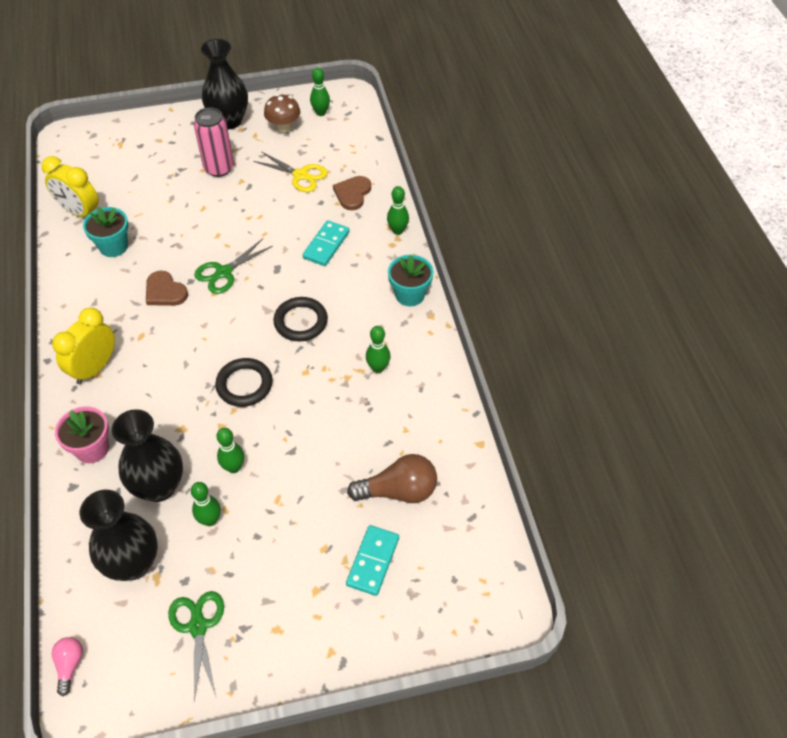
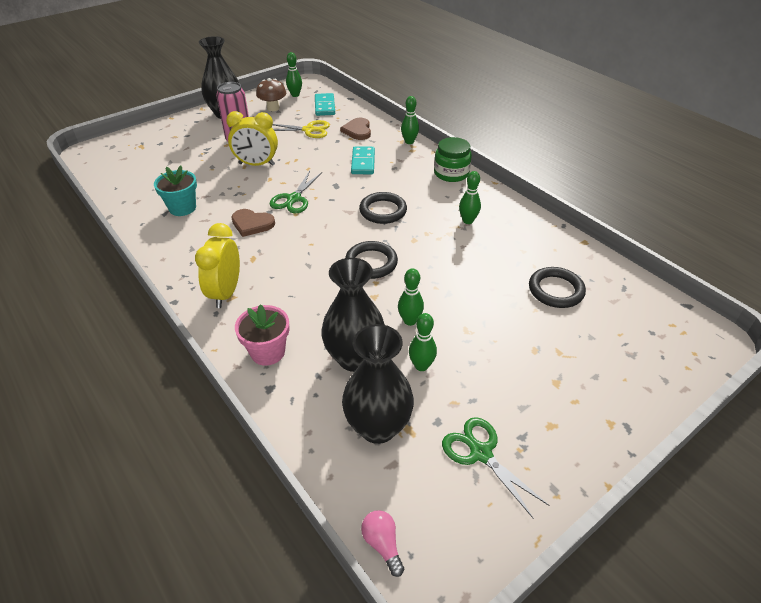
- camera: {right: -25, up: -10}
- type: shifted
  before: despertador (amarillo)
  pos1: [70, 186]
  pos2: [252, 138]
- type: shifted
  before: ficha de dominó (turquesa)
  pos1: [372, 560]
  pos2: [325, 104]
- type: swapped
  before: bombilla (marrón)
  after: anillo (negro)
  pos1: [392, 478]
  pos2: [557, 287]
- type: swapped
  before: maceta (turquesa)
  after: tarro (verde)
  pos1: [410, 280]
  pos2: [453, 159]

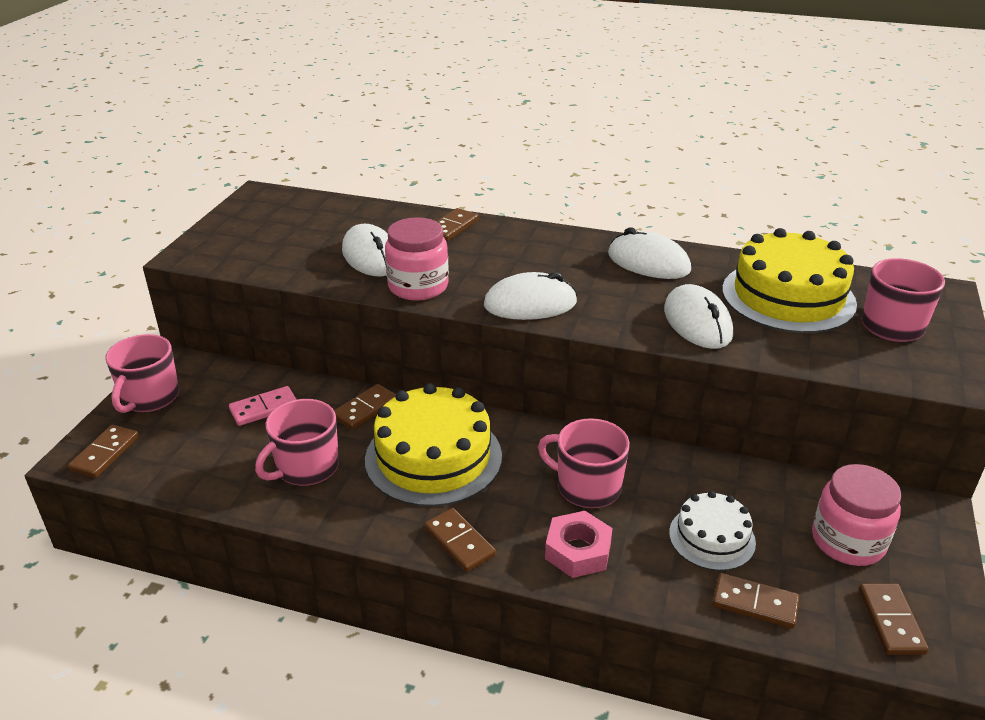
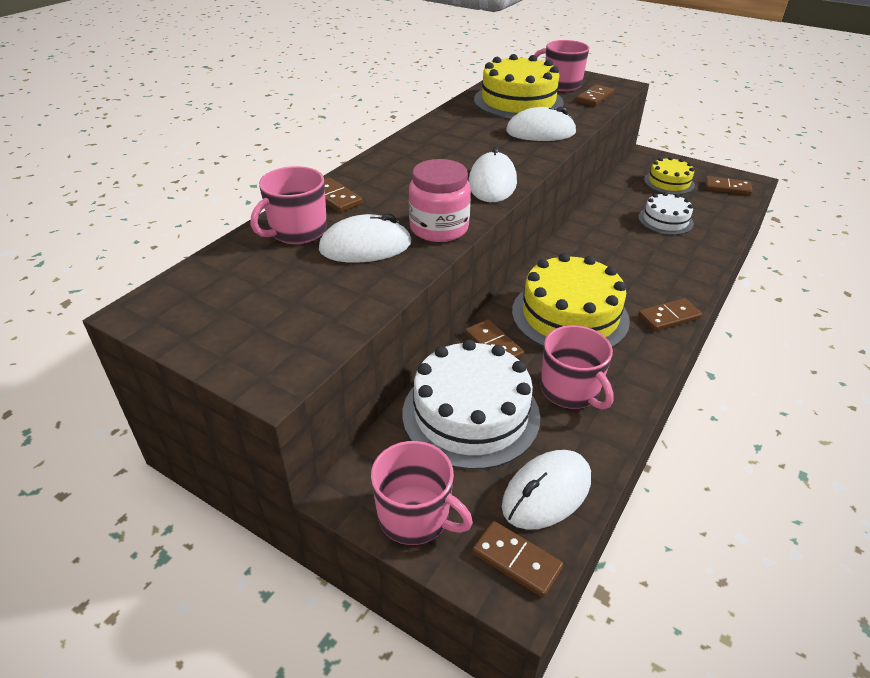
- camera: {right: -75, up: 5}
- type: gone
  before: tuerca (rosa)
  pos1: [579, 544]
- type: shifted
  before: taza (rosa)
  pos1: [584, 463]
  pos2: [289, 205]
- type: shifted
  before: ratón (blanco)
  pos1: [649, 253]
  pos2: [546, 490]
- type: shifted
  before: ficha de dominó (marrón)
  pos1: [755, 601]
  pos2: [595, 95]
- type: swapped
  before: ficha de dominó (rosa)
  after: tarta (blanco)
  pos1: [263, 406]
  pos2: [471, 404]
- type: swapped
  before: tarro (rosa)
  after: tarta (amarillo)
  pos1: [857, 515]
  pos2: [669, 176]

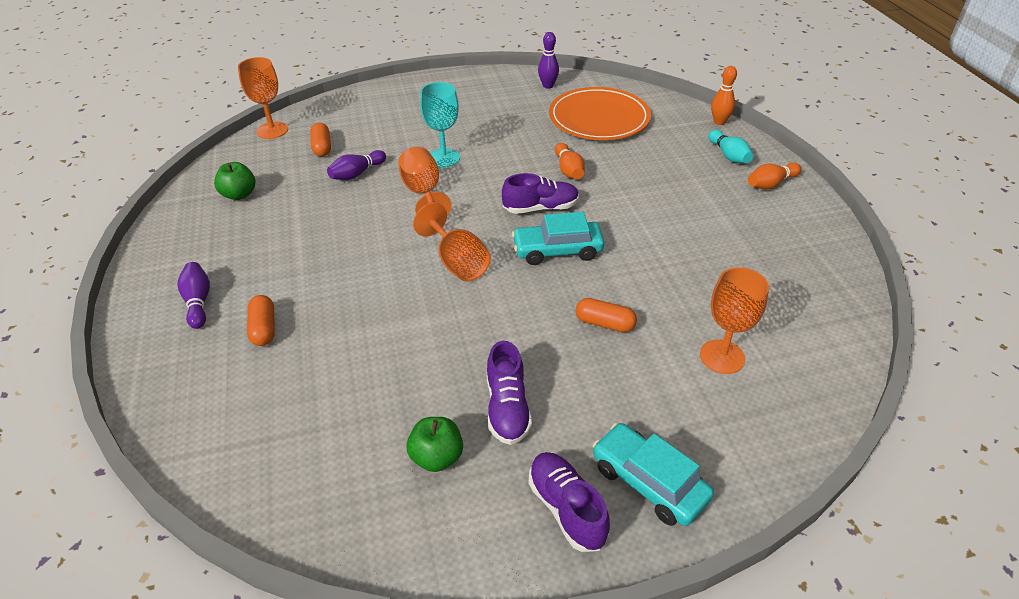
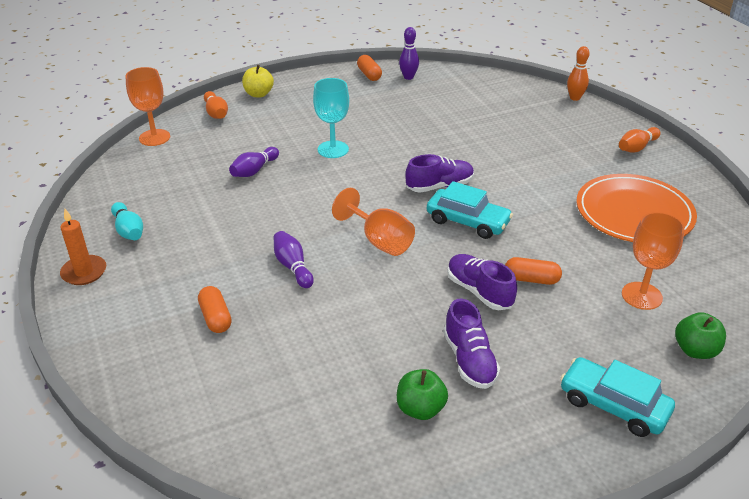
- camera: {right: -10, up: -5}
- type: gone
  before: copa (naranja)
  pos1: [424, 181]
- type: new
  after: vela (naranja)
  pos2: [83, 247]
- type: new
  after: manzana (amarillo)
  pos2: [258, 81]
- type: shifted
  before: bolo (morado)
  pos1: [193, 295]
  pos2: [294, 259]
- type: shifted
  before: manzana (verde)
  pos1: [234, 181]
  pos2: [700, 335]
- type: shifted
  before: cápsula (naranja)
  pos1: [320, 140]
  pos2: [369, 68]
- type: shifted
  before: zapato (morado)
  pos1: [569, 502]
  pos2: [482, 282]
- type: shifted
  before: plato (naranja)
  pos1: [600, 113]
  pos2: [637, 208]
- type: shifted
  before: bolo (naranja)
  pos1: [570, 161]
  pos2: [216, 105]
- type: shifted
  before: bolo (turquesa)
  pos1: [730, 146]
  pos2: [127, 221]
- type: rotated
  before: coche (turquesa)
  pos1: [558, 238]
  pos2: [470, 210]
  turn: -135

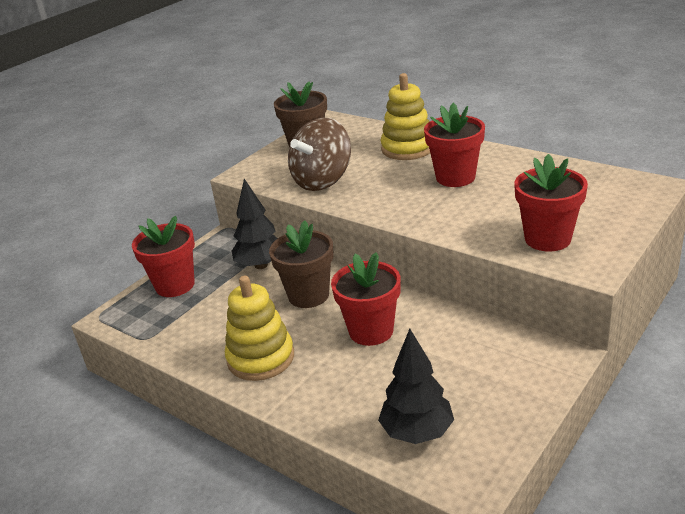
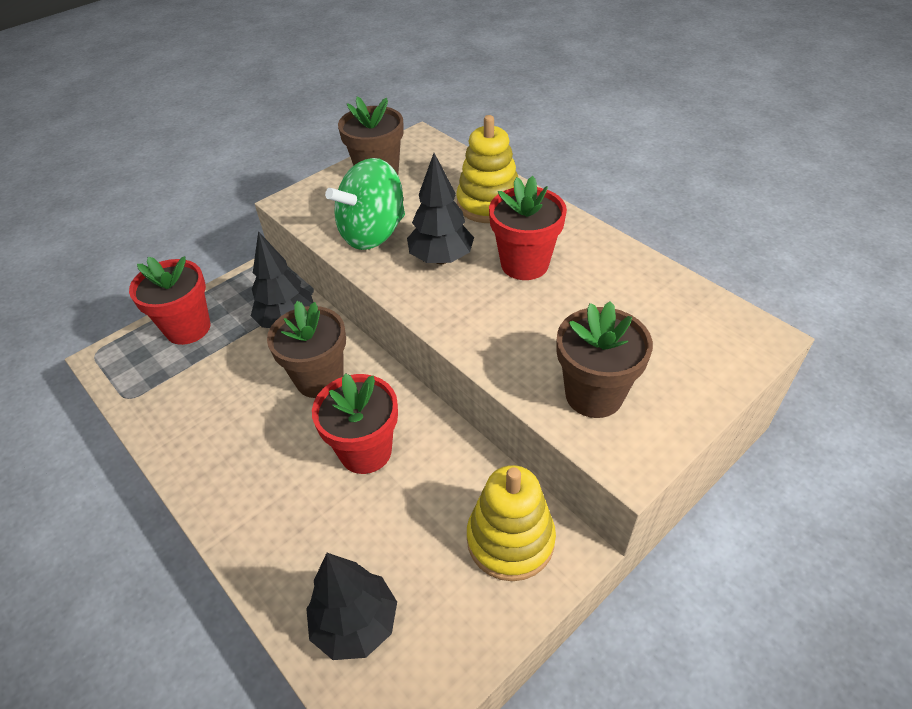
- camera: {right: 10, up: 15}
- type: new
  after: árbol (negro)
  pos2: [440, 208]
- type: shifted
  before: juguete apilable (amarillo)
  pos1: [259, 328]
  pos2: [511, 523]
- type: repainted
  before: peonza (marrón)
  after: peonza (verde)
  pos1: [319, 154]
  pos2: [365, 204]
- type: repainted
  before: maceta (rojo)
  after: maceta (marrón)
  pos1: [551, 202]
  pos2: [605, 359]

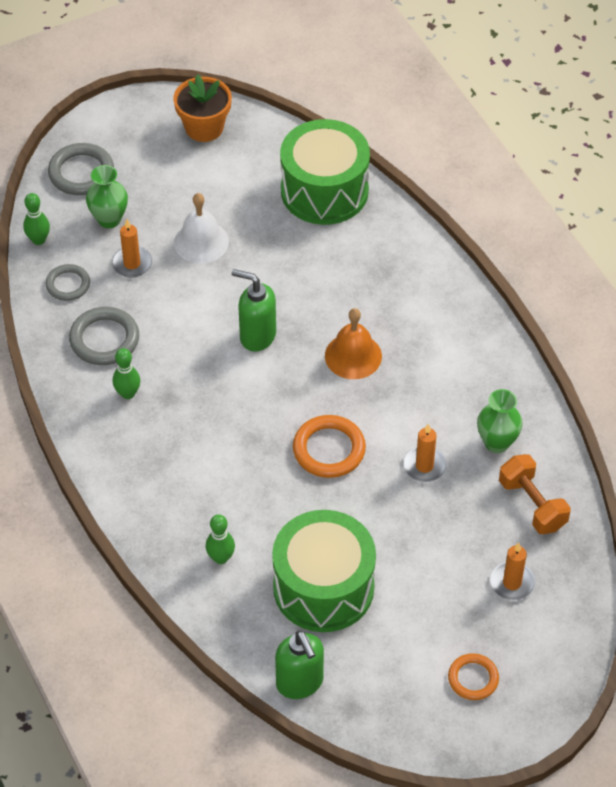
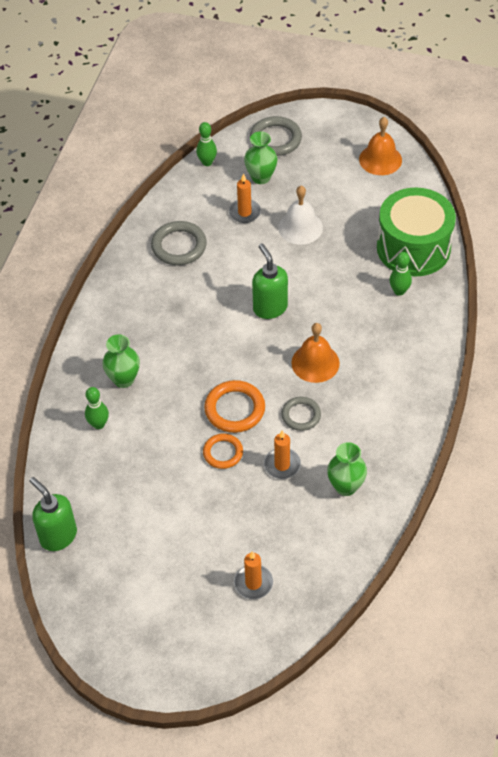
- camera: {right: 45, up: 0}
- type: gone
  before: tambor (verde)
  pos1: [324, 571]
- type: gone
  before: mancuerna (naranja)
  pos1: [535, 494]
- type: new
  after: florero (verde)
  pos2: [121, 361]
- type: shifted
  before: anillo (gris)
  pos1: [68, 282]
  pos2: [301, 414]
- type: shifted
  before: bolo (verde)
  pos1: [126, 373]
  pos2: [400, 274]
- type: shifted
  before: anillo (naranja)
  pos1: [473, 676]
  pos2: [223, 451]
- type: swapped
  before: maceta (naranja)
  after: campana (naranja)
  pos1: [202, 108]
  pos2: [380, 146]
- type: rotated
  before: dispensador de jabón (verde)
  pos1: [299, 664]
  pos2: [53, 514]
  turn: 120

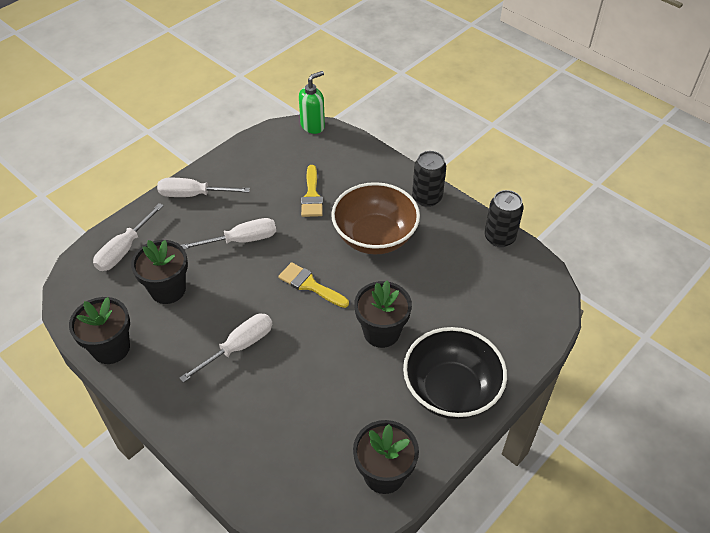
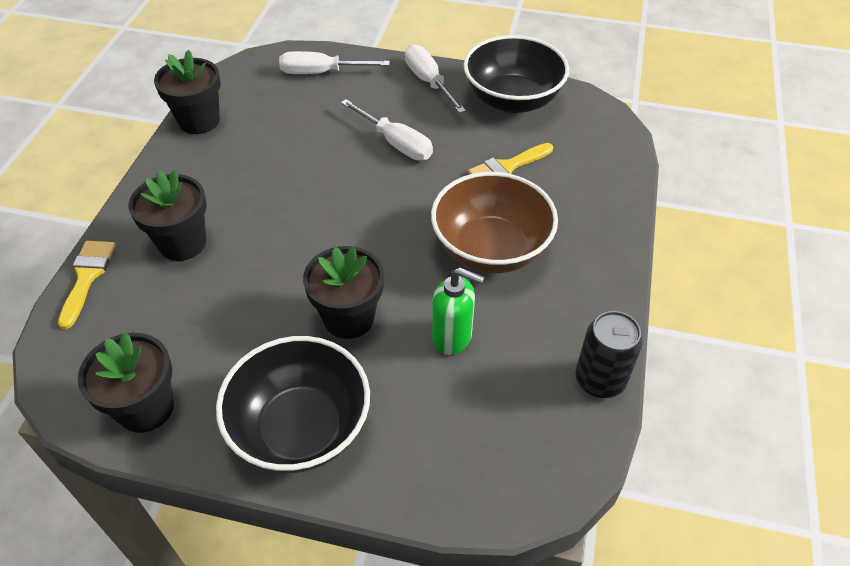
- camera: {right: 60, up: 0}
- type: gone
  before: destornillador (blanco)
  pos1: [225, 348]
- type: gone
  before: lata (negro)
  pos1: [429, 179]
- type: new
  after: cuenco (negro)
  pos2: [516, 74]
- type: shifted
  before: maceta (negro)
  pos1: [159, 272]
  pos2: [168, 215]
- type: shifted
  before: pincel (amarillo)
  pos1: [313, 285]
  pos2: [87, 285]
- type: shifted
  before: dispensador de jabón (verde)
  pos1: [312, 102]
  pos2: [458, 311]

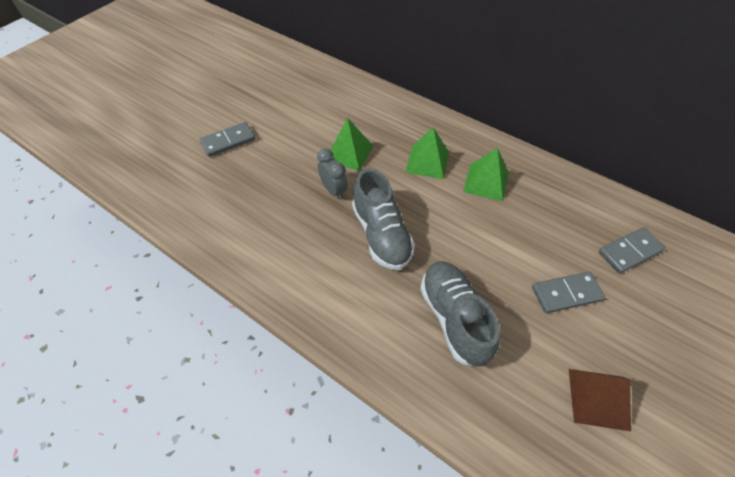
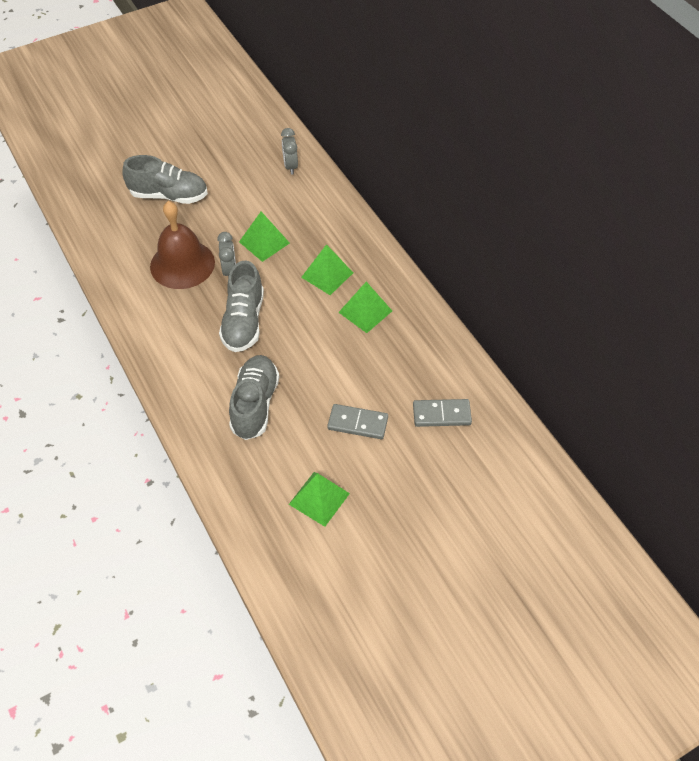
- camera: {right: 25, up: 0}
- type: new
  after: campana (marrón)
  pos2: [182, 245]
- type: new
  after: despertador (gris)
  pos2: [289, 151]
- type: swapped
  before: ficha de dominó (gris)
  after: zapato (gris)
  pos1: [227, 139]
  pos2: [165, 179]
- type: repainted
  before: pirámide (marrón)
  after: pirámide (verde)
  pos1: [600, 400]
  pos2: [319, 499]

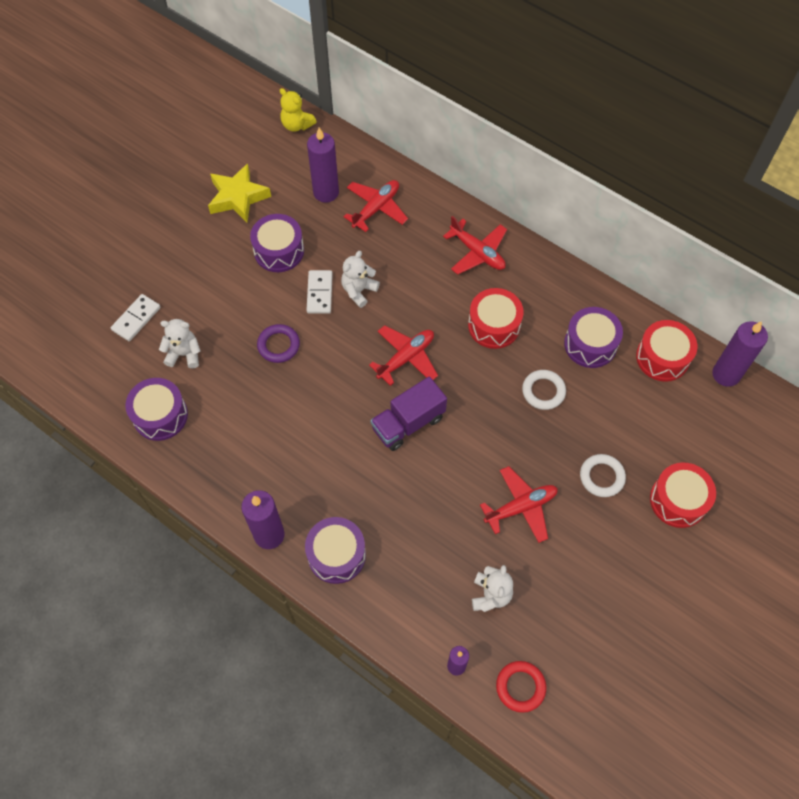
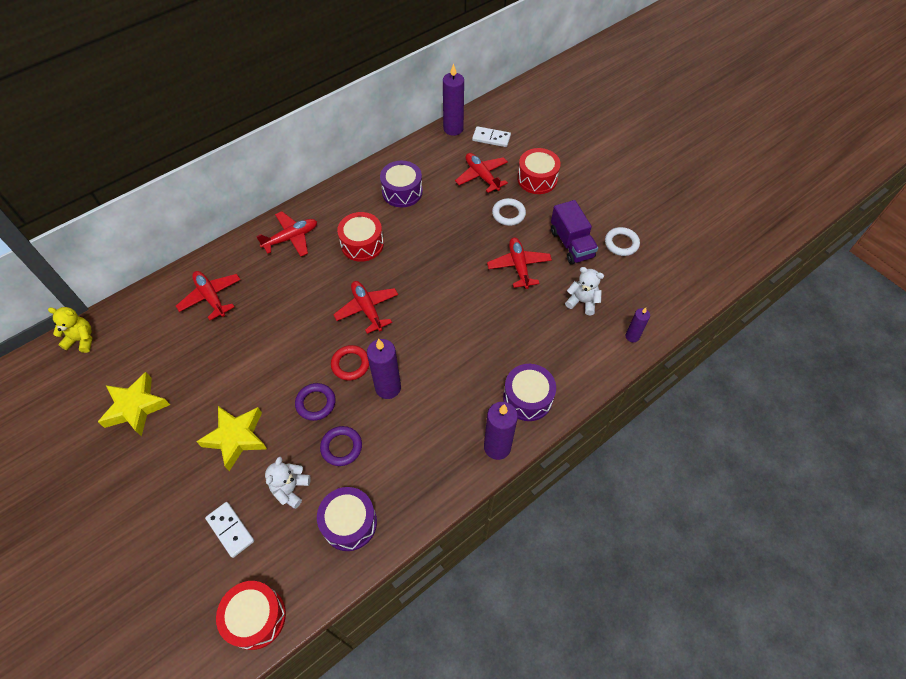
- camera: {right: -75, up: -5}
- type: gone
  before: tambor (morado)
  pos1: [277, 243]
- type: gone
  before: osito (blanco)
  pos1: [360, 279]
- type: new
  after: estrella (amarillo)
  pos2: [231, 438]
- type: new
  after: anillo (morado)
  pos2: [341, 446]
- type: new
  after: avión (rojo)
  pos2: [481, 173]
- type: shifted
  before: vela (morado)
  pos1: [323, 165]
  pos2: [384, 369]
- type: shifted
  before: ficha de dominó (blanco)
  pos1: [320, 292]
  pos2: [491, 136]
- type: shifted
  before: camión (morado)
  pos1: [408, 413]
  pos2: [574, 232]
- type: shifted
  before: anillo (rojo)
  pos1: [521, 687]
  pos2: [350, 363]
- type: shifted
  before: anillo (blanco)
  pos1: [544, 390]
  pos2: [622, 241]
- type: shifted
  before: tambor (rojo)
  pos1: [666, 351]
  pos2: [251, 615]
- type: rotated
  before: osito (amarillo)
  pos1: [298, 110]
  pos2: [70, 330]
  turn: -135

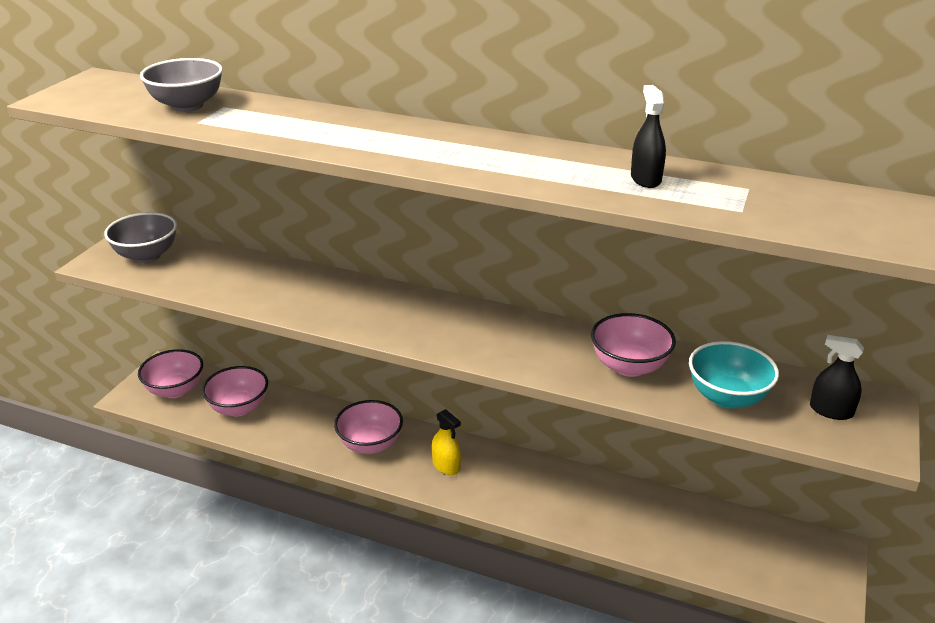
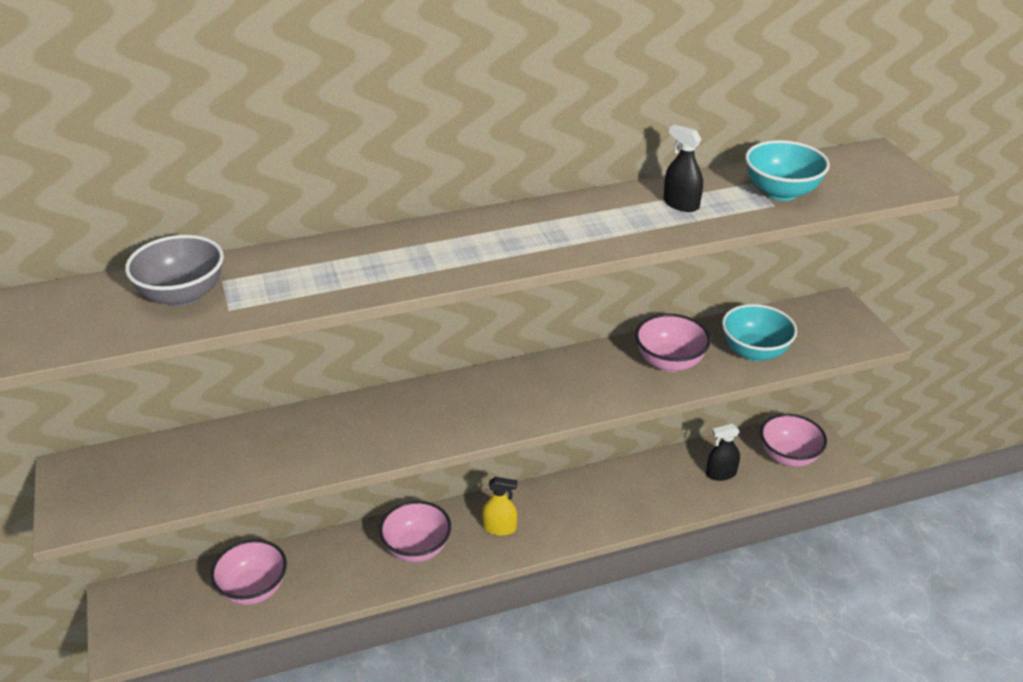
- camera: {right: -40, up: 5}
- type: gone
  before: cuenco (gris)
  pos1: [140, 237]
- type: new
  after: cuenco (turquesa)
  pos2: [787, 170]
- type: shifted
  before: cuenco (rosa)
  pos1: [170, 373]
  pos2: [793, 440]
- type: shifted
  before: pulverizador (negro)
  pos1: [837, 377]
  pos2: [723, 452]

